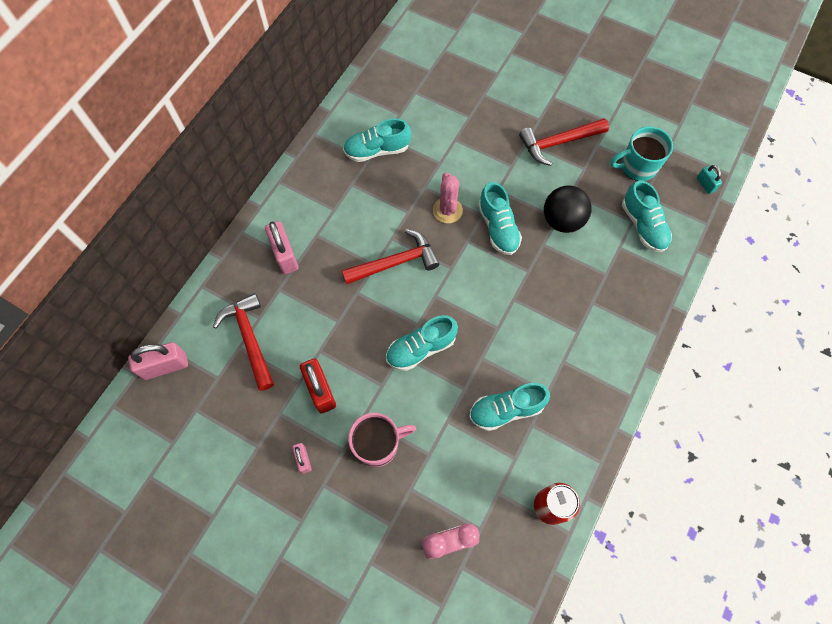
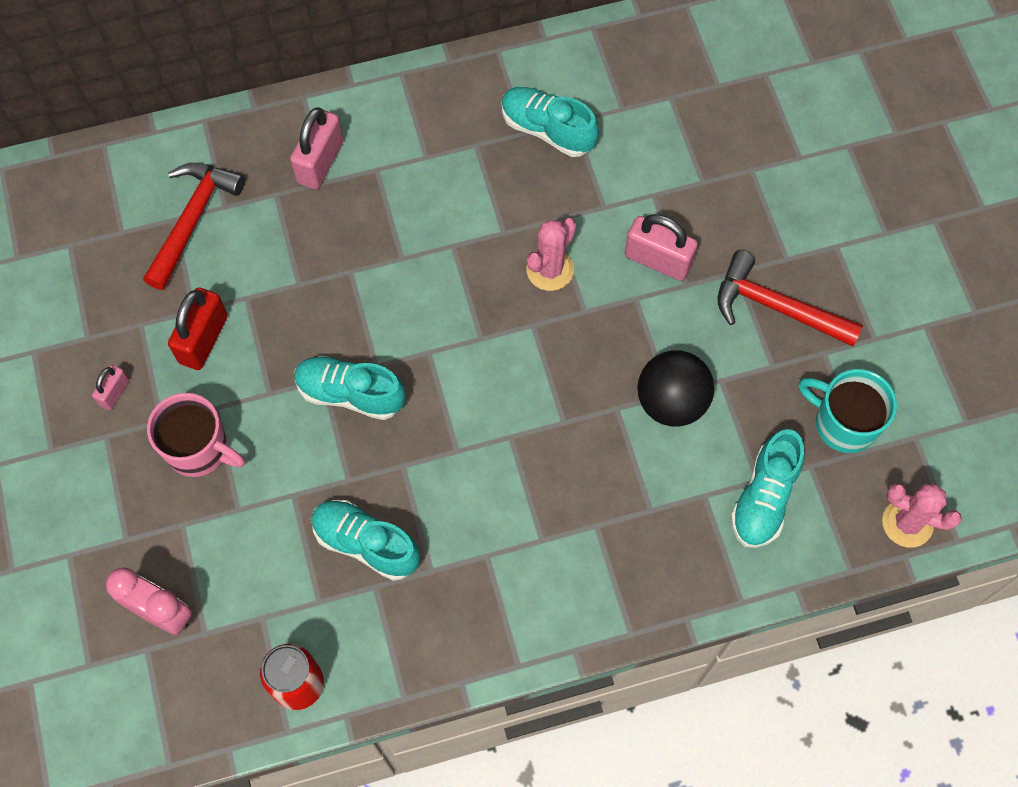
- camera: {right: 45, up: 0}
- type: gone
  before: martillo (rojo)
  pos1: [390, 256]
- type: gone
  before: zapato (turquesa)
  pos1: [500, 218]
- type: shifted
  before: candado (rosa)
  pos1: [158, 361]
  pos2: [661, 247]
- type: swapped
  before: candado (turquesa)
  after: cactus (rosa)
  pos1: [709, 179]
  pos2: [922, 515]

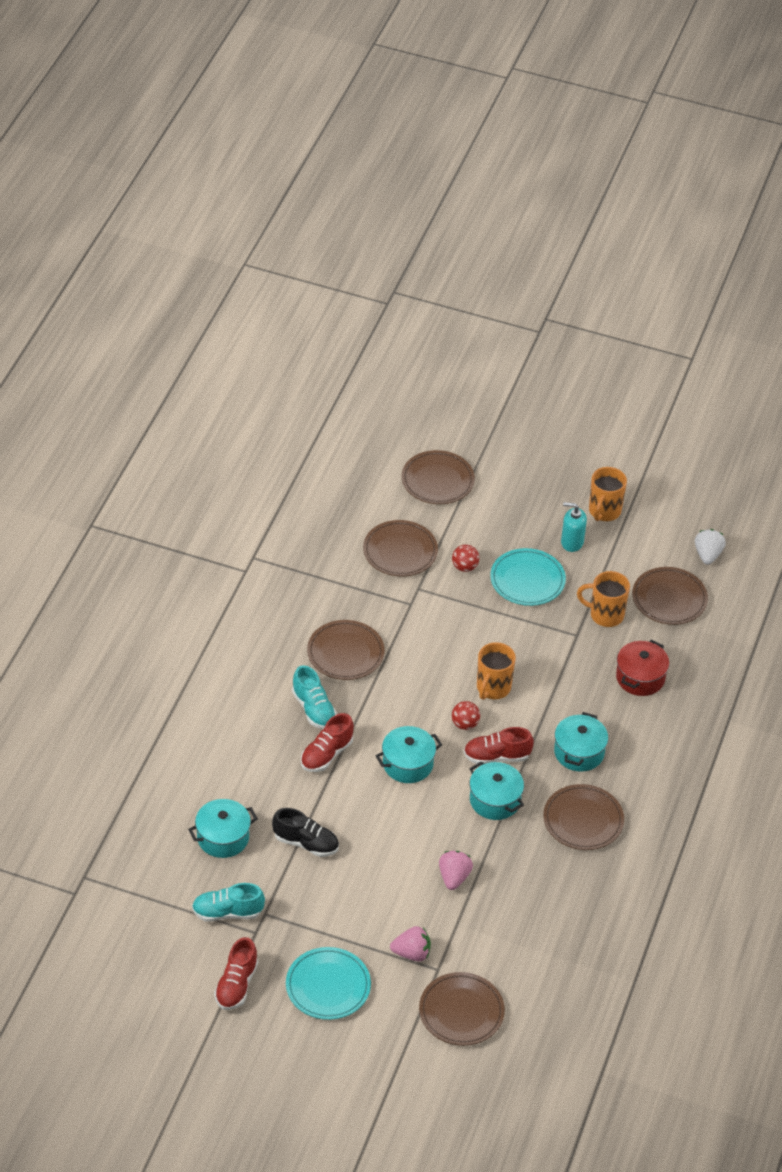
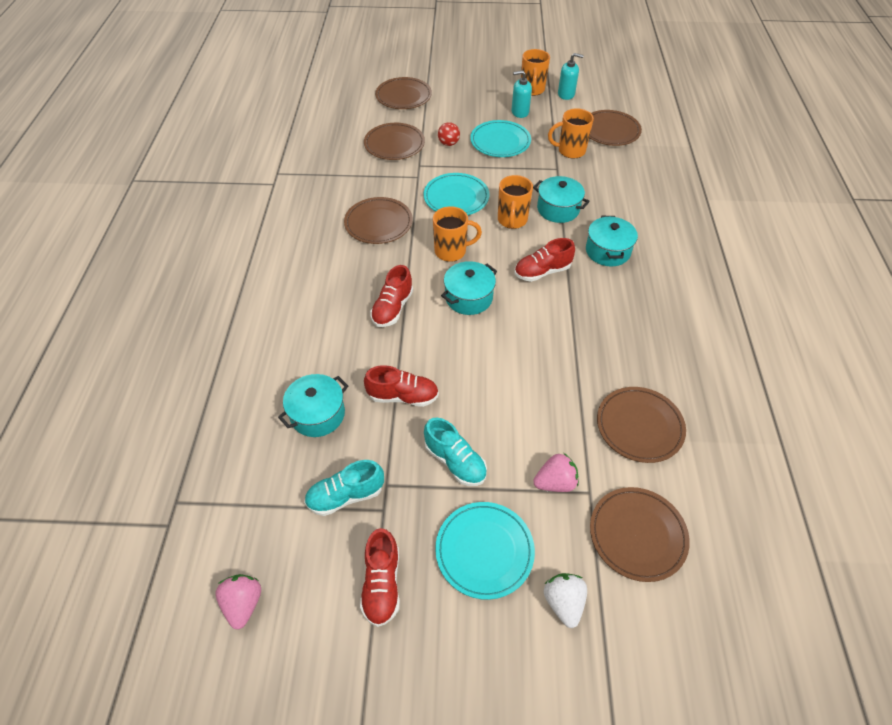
- camera: {right: -15, up: 5}
- type: gone
  before: pelota (rojo)
  pos1: [466, 715]
- type: gone
  before: olla (rojo)
  pos1: [642, 668]
- type: new
  after: plato (turquesa)
  pos2: [456, 194]
- type: new
  after: taza (naranja)
  pos2: [457, 234]
- type: new
  after: dispensador de jabón (turquesa)
  pos2: [571, 76]
- type: shifted
  before: zapato (turquesa)
  pos1: [314, 697]
  pos2: [455, 451]
- type: shifted
  before: fresa (rosa)
  pos1: [456, 870]
  pos2: [238, 602]
- type: shifted
  before: olla (turquesa)
  pos1: [496, 790]
  pos2: [561, 199]
- type: shifted
  before: plato (marrón)
  pos1: [583, 817]
  pos2: [641, 425]
- type: shifted
  before: fresa (blanco)
  pos1: [710, 547]
  pos2: [565, 600]
- type: repainted
  before: zapato (negro)
  after: zapato (rojo)
  pos1: [305, 832]
  pos2: [401, 386]

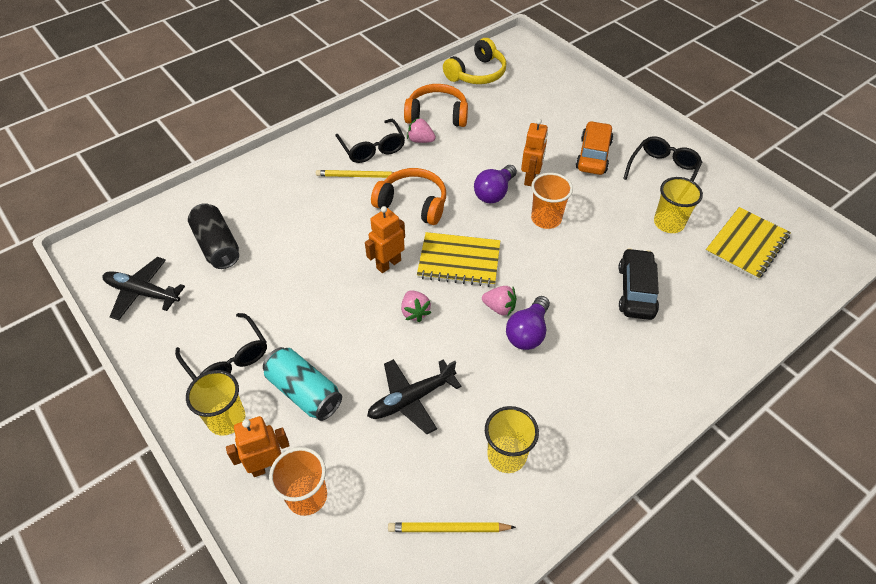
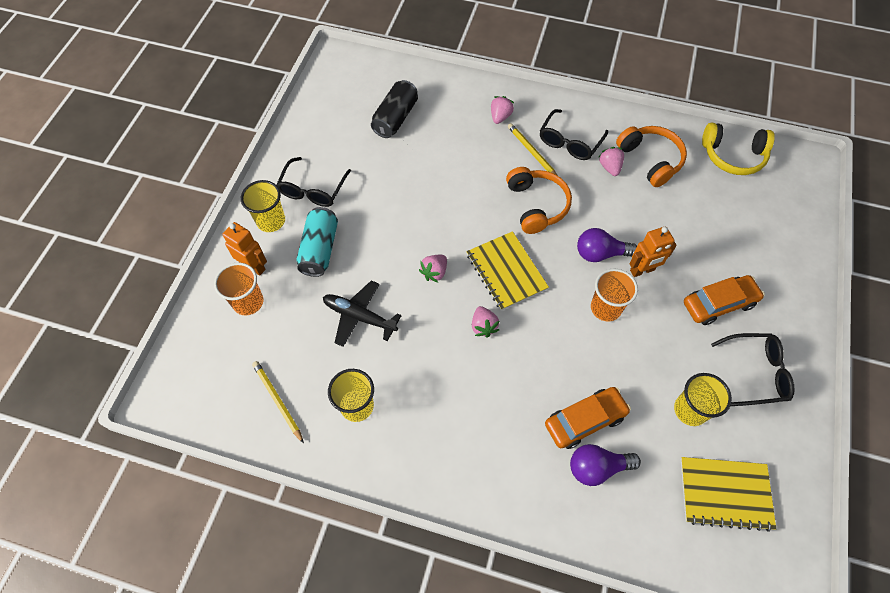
- camera: {right: 55, up: 10}
- type: gone
  before: avión (negro)
  pos1: [143, 288]
- type: gone
  before: robot (naranja)
  pos1: [385, 239]
- type: new
  after: fresa (rosa)
  pos2: [502, 110]
- type: shifted
  before: bombilla (morado)
  pos1: [528, 323]
  pos2: [605, 465]
- type: repainted
  before: coche (negro)
  after: coche (naranja)
  pos1: [638, 284]
  pos2: [588, 418]

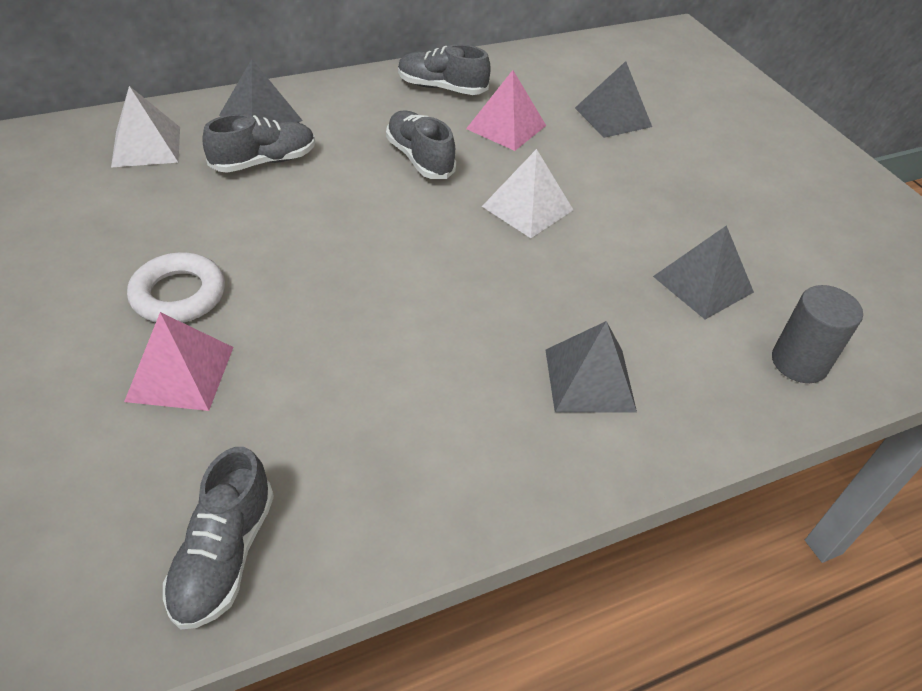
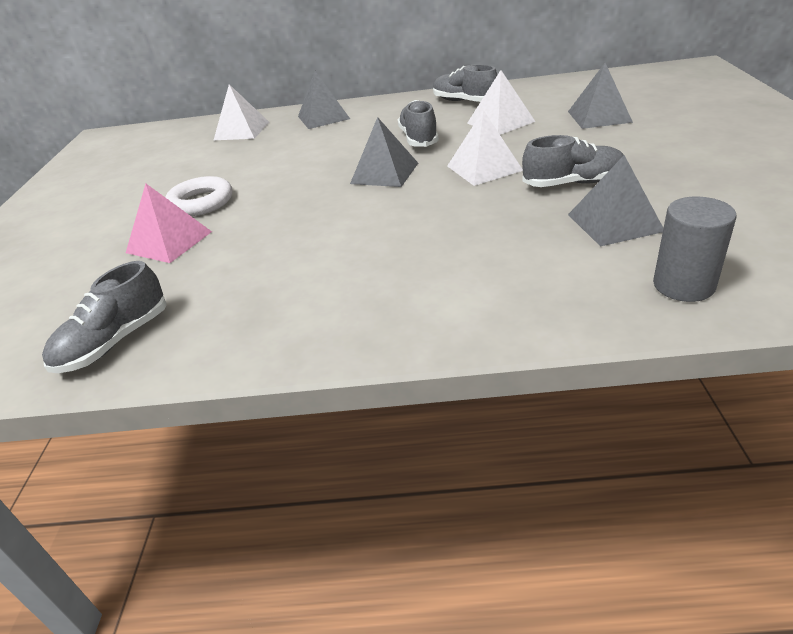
- camera: {right: 30, up: -10}
- type: shifted
  before: zapato (gris)
  pos1: [259, 143]
  pos2: [573, 161]
- type: shifted
  before: pirámide (gris)
  pos1: [591, 366]
  pos2: [384, 152]
- type: repainted
  before: pirámide (rosa)
  after: pirámide (blanco)
  pos1: [506, 110]
  pos2: [501, 102]

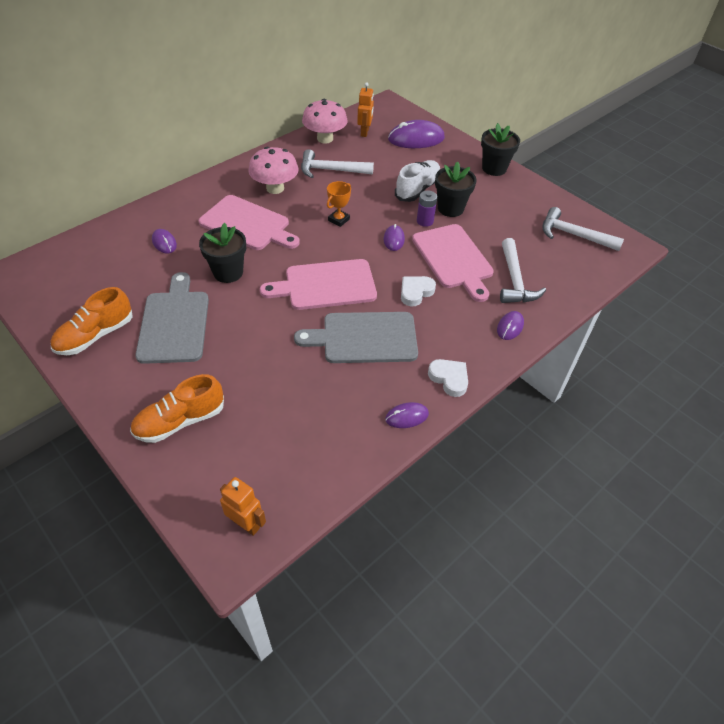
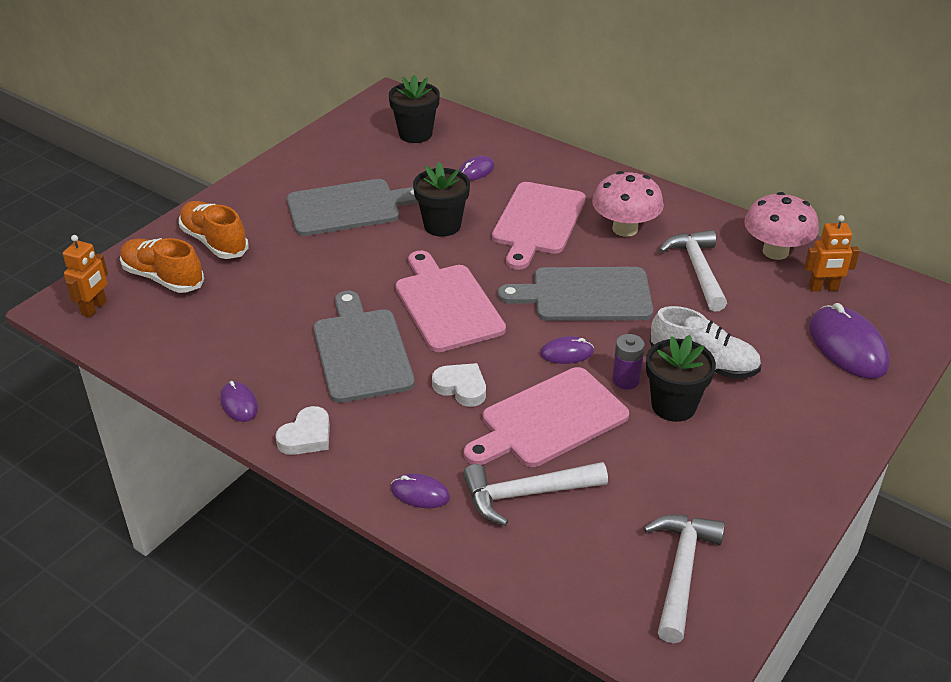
- camera: {right: 80, up: -10}
- type: shifted
  before: zapato (naranja)
  pos1: [91, 321]
  pos2: [162, 265]
- type: shifted
  before: maceta (negro)
  pos1: [500, 149]
  pos2: [414, 109]
- type: swapped
  before: trofeo (naranja)
  after: tabla de cortar (gris)
  pos1: [339, 204]
  pos2: [575, 294]

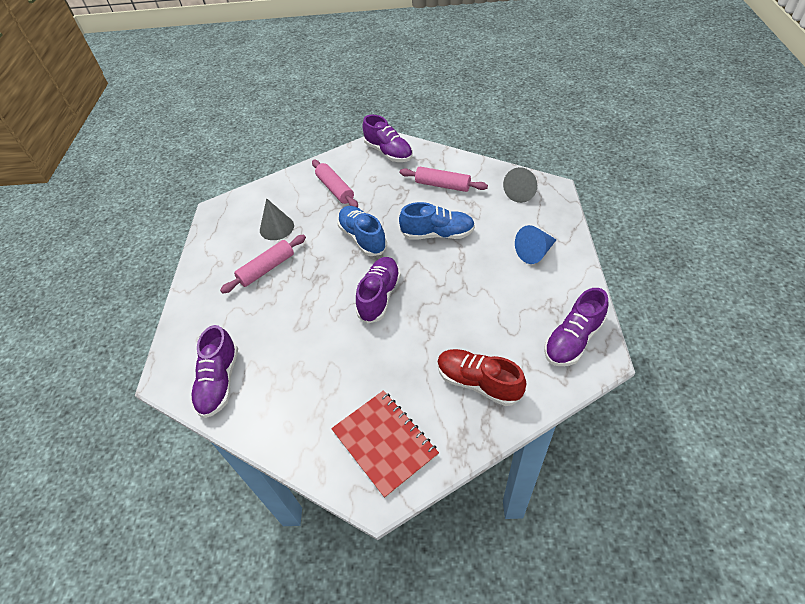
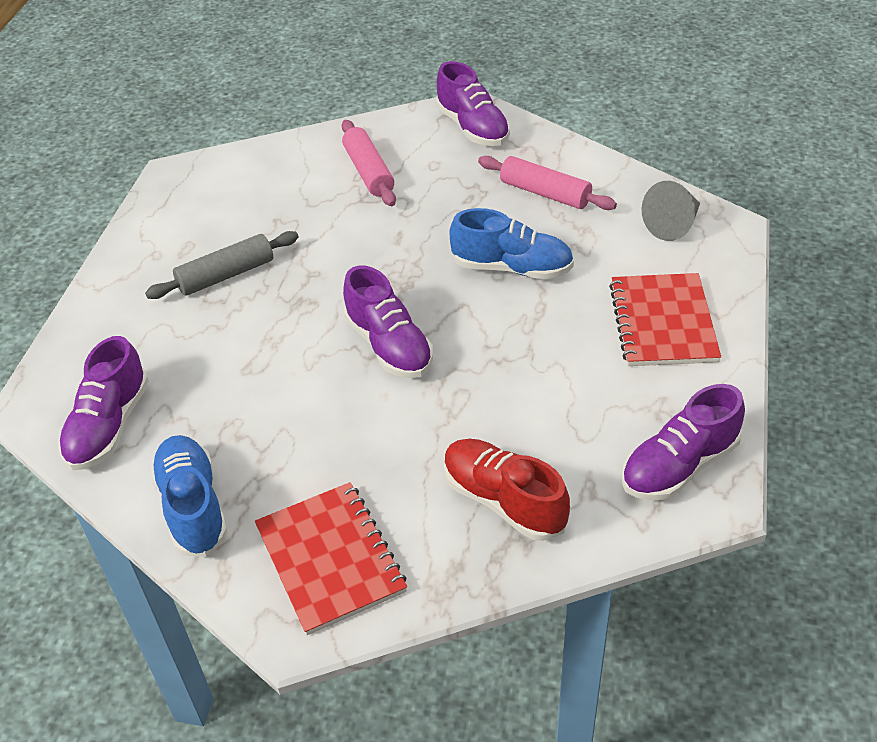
- camera: {right: 10, up: -5}
- type: gone
  before: cono (gris)
  pos1: [277, 219]
- type: shifted
  before: zapato (azul)
  pos1: [362, 231]
  pos2: [189, 496]
- type: swapped
  before: cono (azul)
  after: cuaderno (rojo)
  pos1: [536, 244]
  pos2: [665, 319]
- type: repainted
  before: rodillo (rosa)
  after: rodillo (gris)
  pos1: [263, 264]
  pos2: [222, 265]
- type: rotated
  before: zapato (morado)
  pos1: [378, 290]
  pos2: [388, 322]
  turn: 120

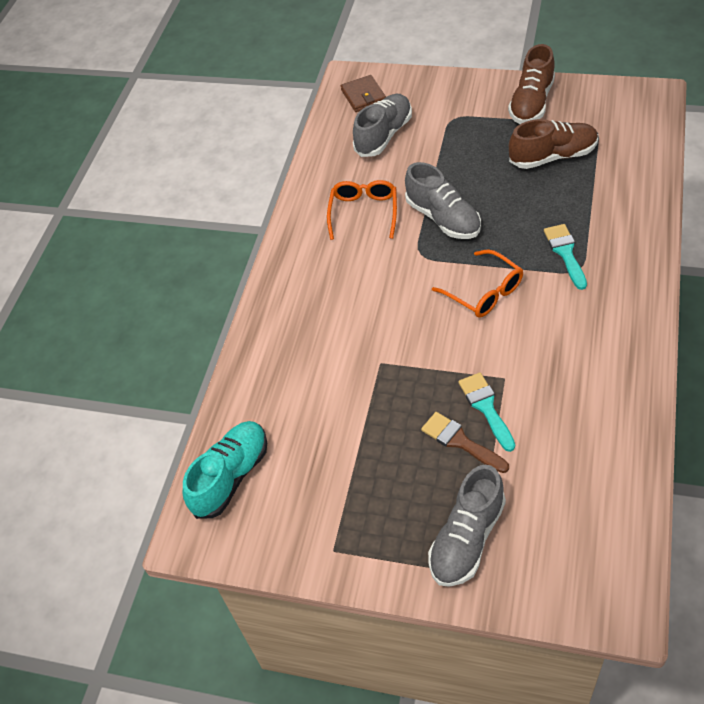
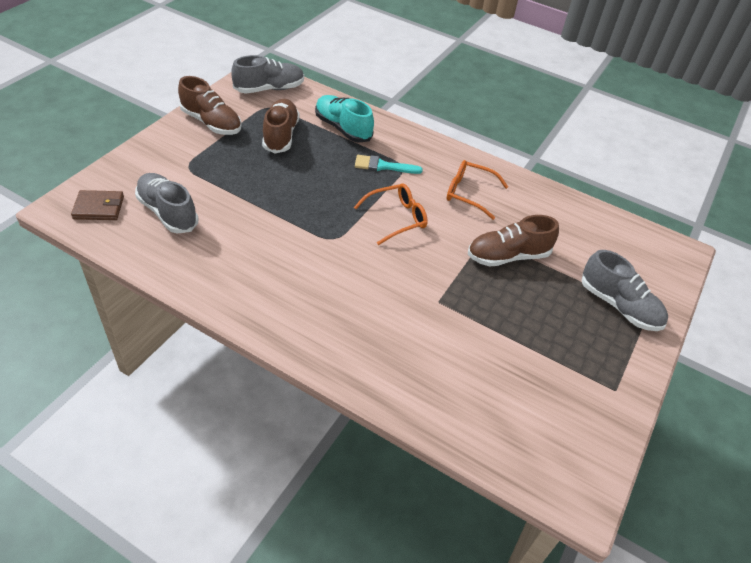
- camera: {right: -85, up: -5}
- type: gone
  before: pincel (marrón)
  pos1: [465, 442]
- type: shifted
  before: zapato (turquesa)
  pos1: [225, 470]
  pos2: [344, 119]
- type: shifted
  before: gafas (naranja)
  pos1: [362, 210]
  pos2: [477, 190]
- type: shifted
  before: zapato (gris)
  pos1: [443, 200]
  pos2: [267, 74]
- type: swapped
  before: pincel (turquesa)
  after: zapato (marrón)
  pos1: [486, 412]
  pos2: [513, 241]

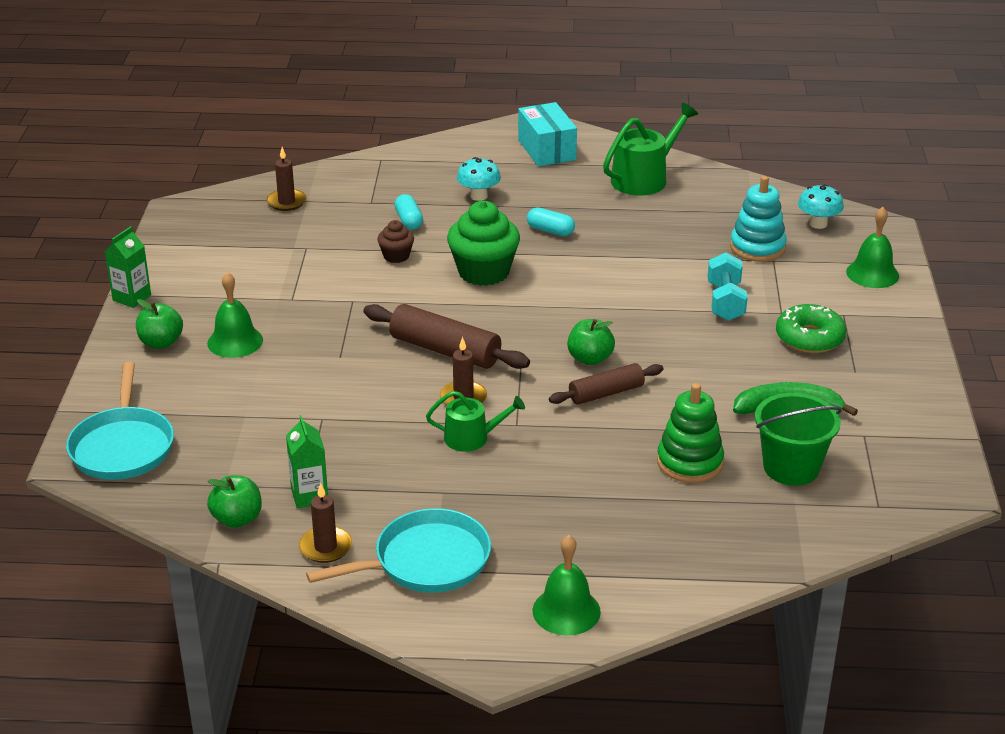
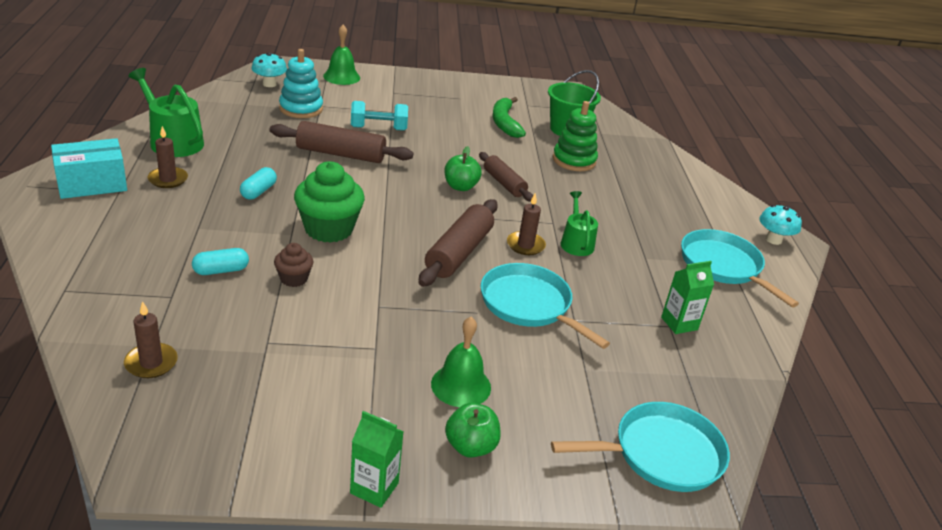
- camera: {right: -100, up: 0}
- type: gone
  before: manzana (verde)
  pos1: [234, 501]
- type: gone
  before: campana (verde)
  pos1: [566, 585]
- type: gone
  before: rosquilla (verde)
  pos1: [811, 328]
- type: new
  after: rodillo (marrón)
  pos2: [342, 142]
- type: new
  after: sartén (turquesa)
  pos2: [545, 306]
- type: shifted
  before: vela (marrón)
  pos1: [325, 523]
  pos2: [168, 157]
- type: shifted
  before: seta (turquesa)
  pos1: [479, 179]
  pos2: [780, 225]

